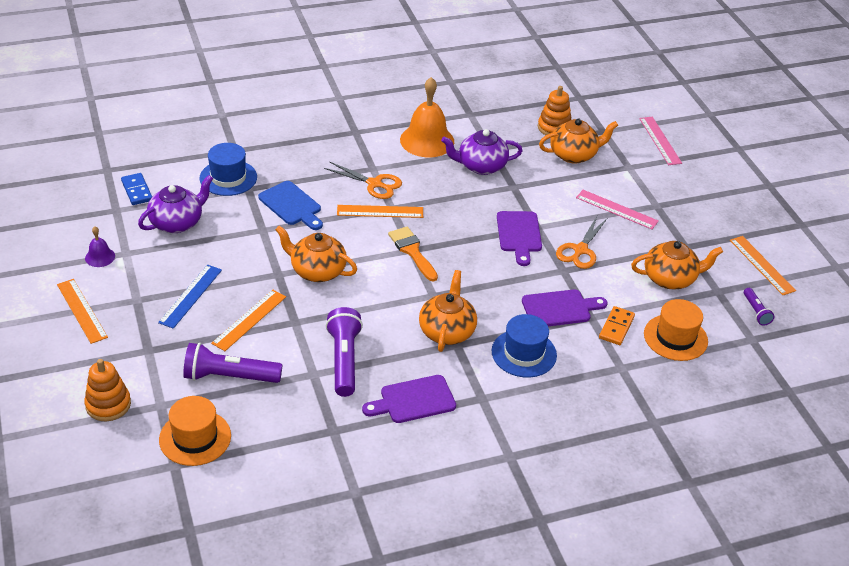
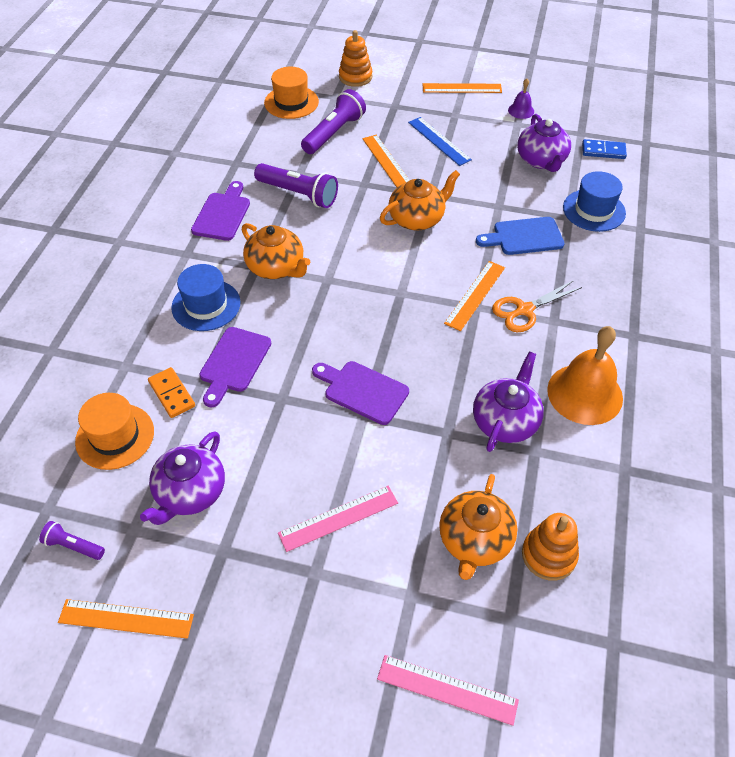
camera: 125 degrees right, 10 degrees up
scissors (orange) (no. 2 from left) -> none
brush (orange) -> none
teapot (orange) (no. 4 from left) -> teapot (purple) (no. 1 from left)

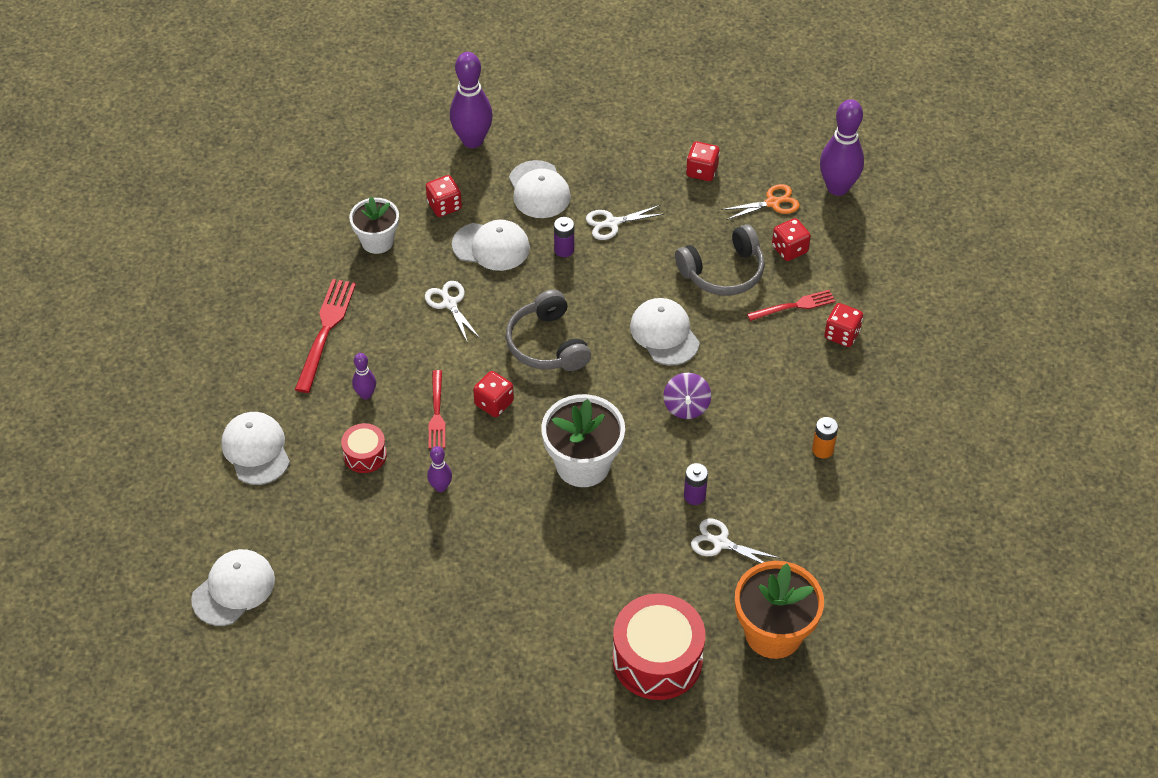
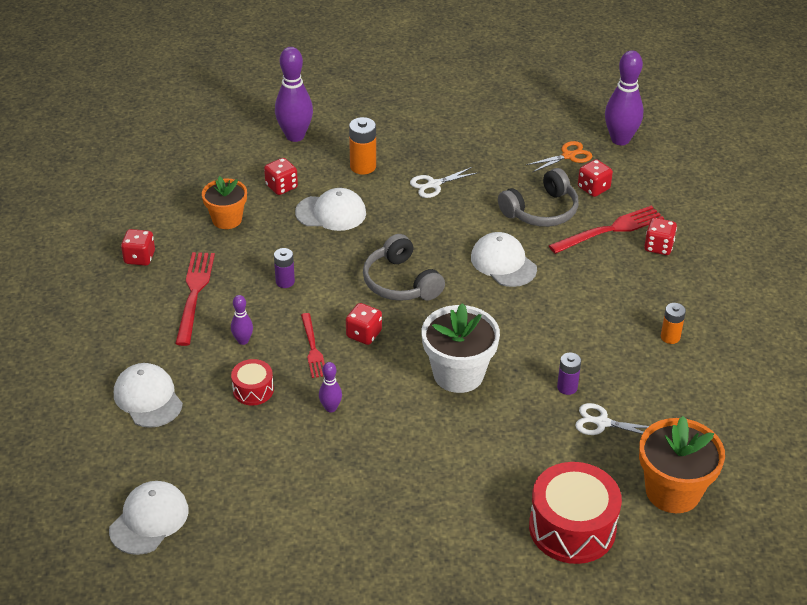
camera: 10 degrees left, 10 degrees down
dice (red) (no. 3 from left in the first image) -> dice (red) (no. 1 from left), shifted
cap (white) (no. 4 from left) -> battery (orange) (no. 1 from left)
flower pot (white) (no. 1 from left) -> flower pot (orange) (no. 1 from left)
battery (purple) (no. 1 from left), shifted
scissors (white) (no. 1 from left) -> none
fork (red) (no. 3 from left), x1.57
spinning top (purple) -> none

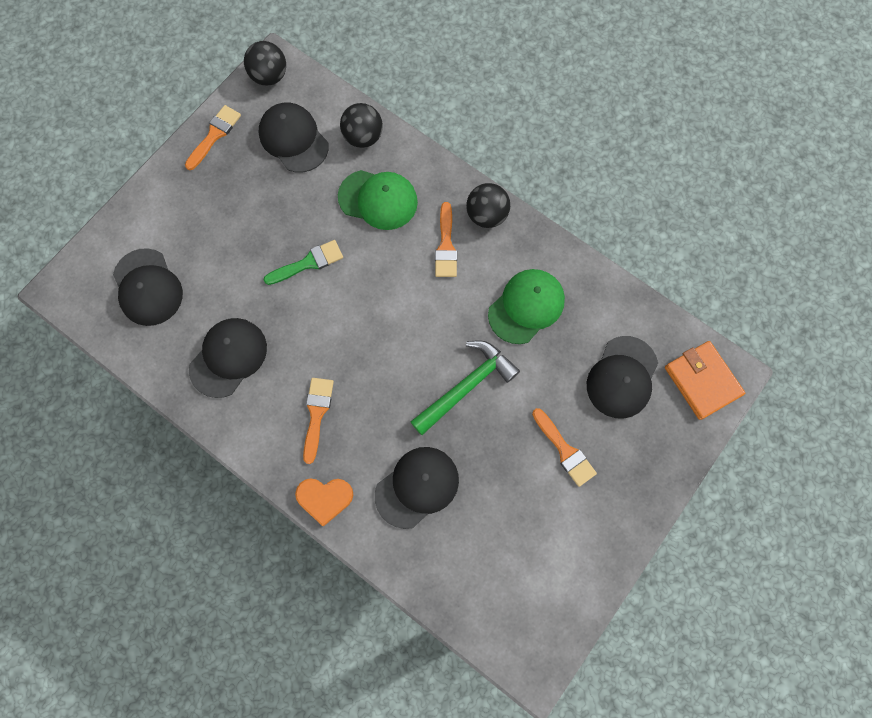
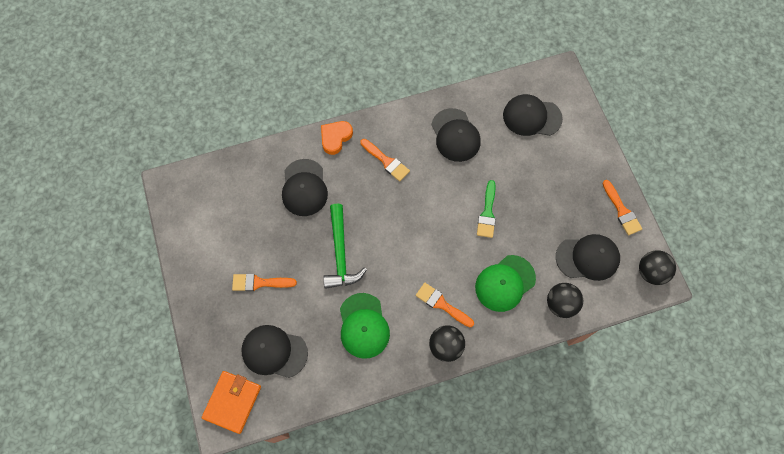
camera: 125 degrees right, 5 degrees down
cap (black) (no. 5 from left in the first image) -> cap (black) (no. 1 from left), 45 degrees counterclockwise
wallet (orange), 75 degrees counterclockwise

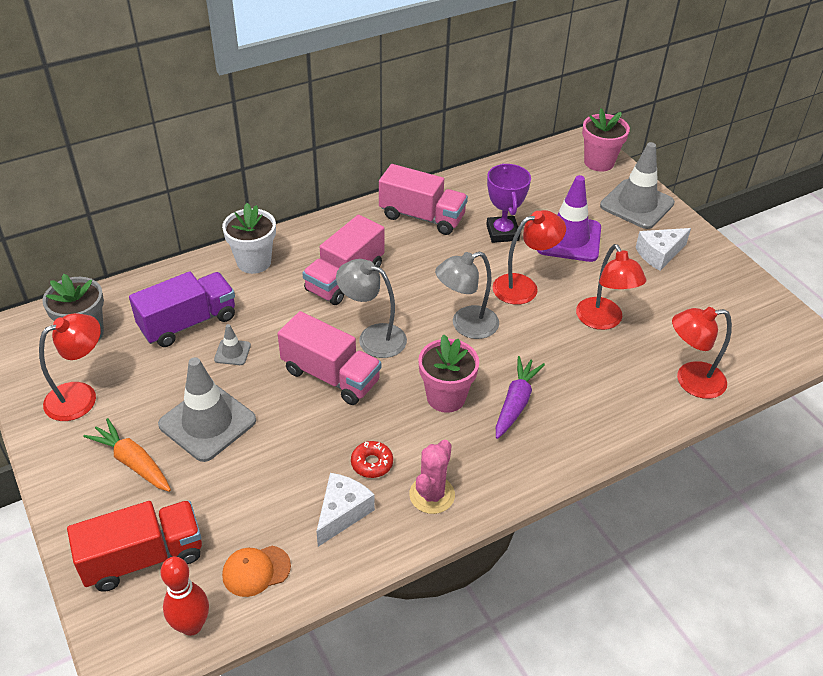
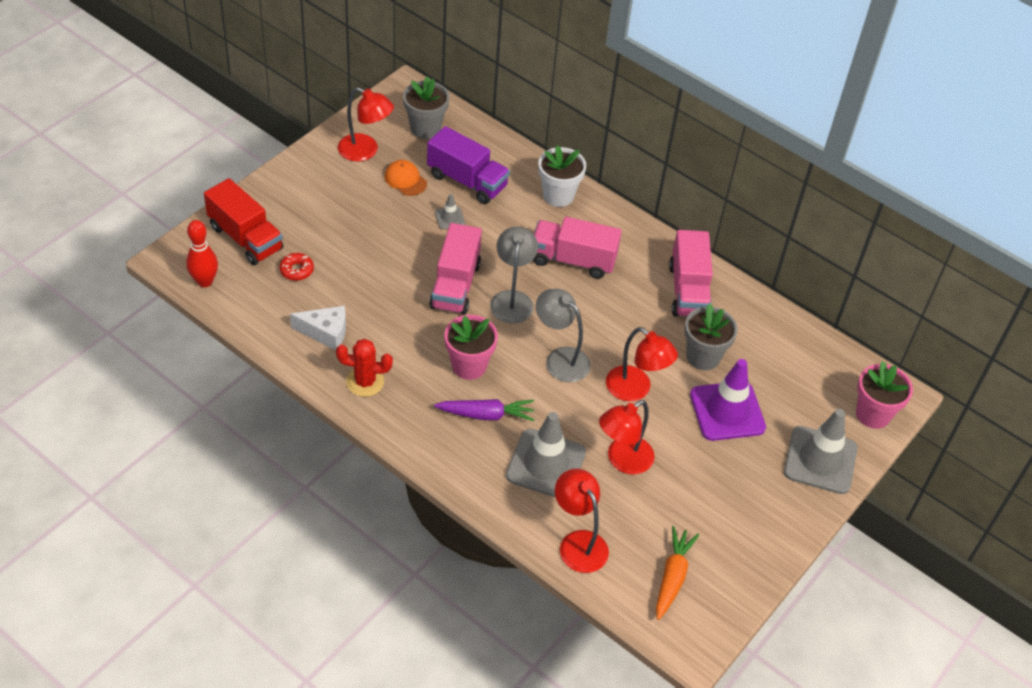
camera: 65 degrees right, 5 degrees up
trophy (purple) -> flower pot (grey) (no. 2 from left)
cheese (white) (no. 2 from left) -> none
traffic cone (grey) (no. 1 from left in the first image) -> traffic cone (grey) (no. 2 from left), shifted
carrot (orange), shifted
cactus (pink) -> cactus (red)
donut (red), shifted
cap (orange), shifted

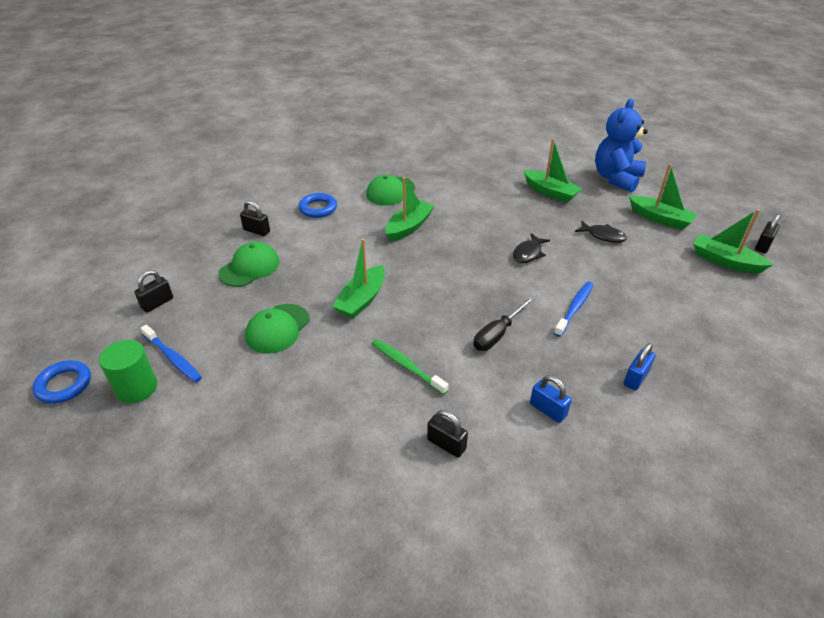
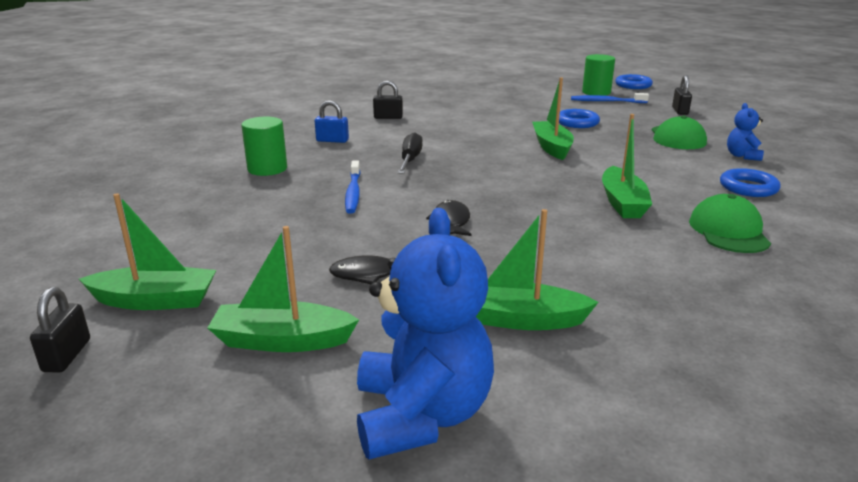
camera: 145 degrees right, 15 degrees down
padlock (black) (no. 2 from left) -> teddy bear (blue) (no. 2 from left)
cap (green) (no. 2 from left) -> ring (blue) (no. 1 from left)
toothbrush (green) -> none
padlock (blue) (no. 2 from left) -> cylinder (green) (no. 1 from left)

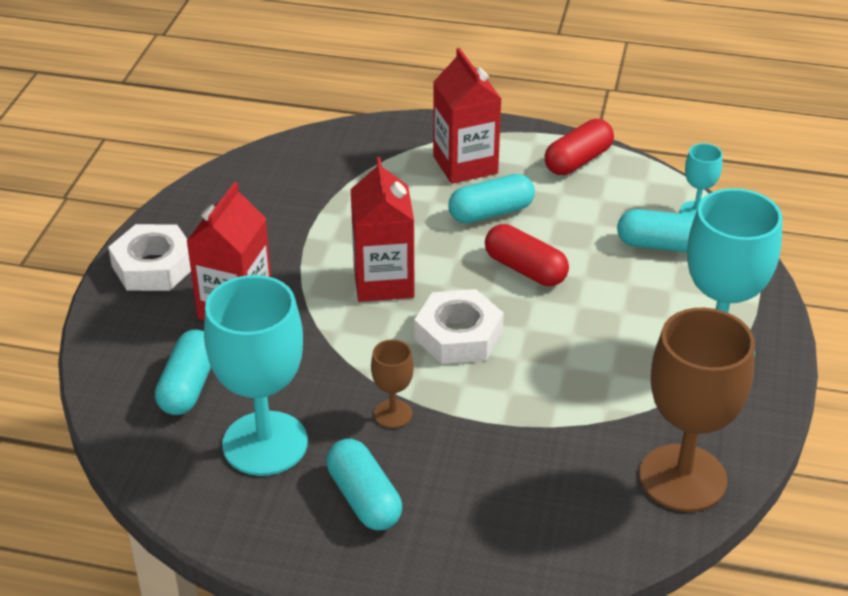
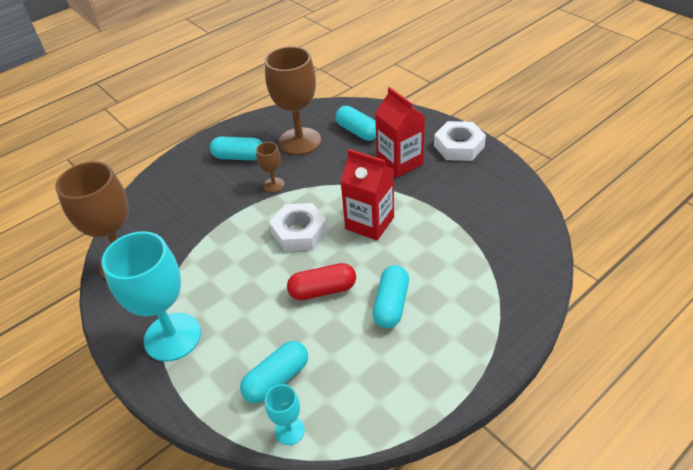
camera: 130 degrees right, 5 degrees up
carton (red) (no. 3 from left) -> none
capsule (red) (no. 2 from left) -> none
goblet (turquoise) (no. 1 from left) -> goblet (brown) (no. 3 from left)

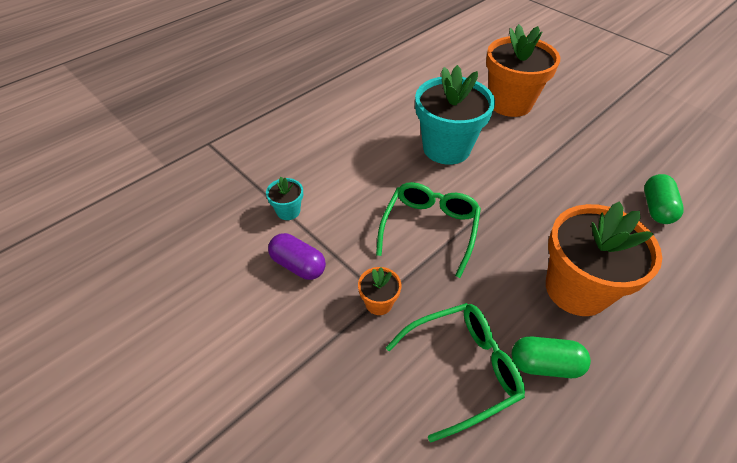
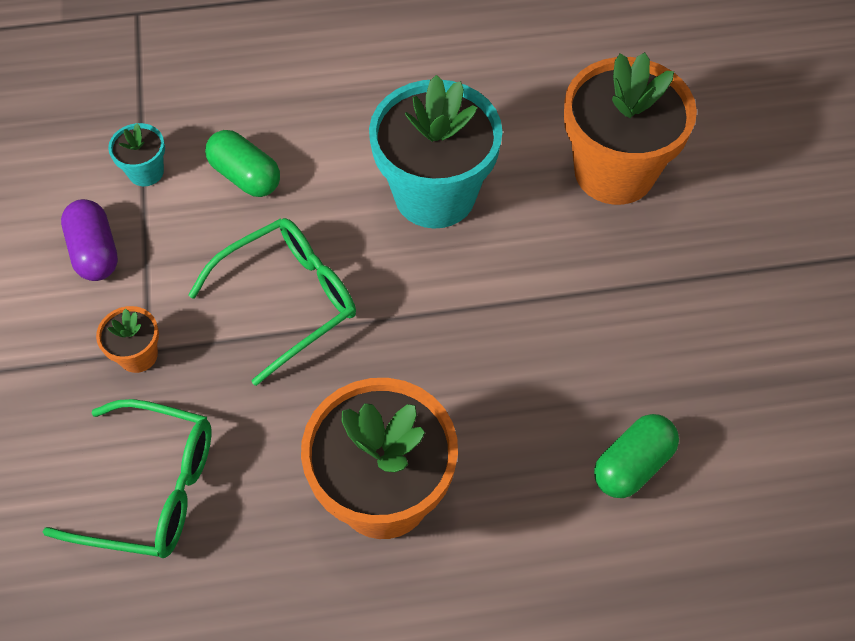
camera: 35 degrees right, 10 degrees up
capsule (green) (no. 1 from left), shifted

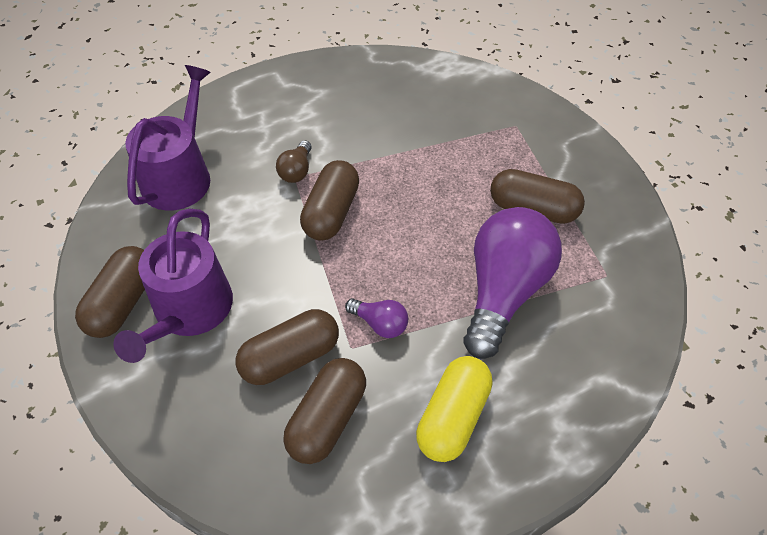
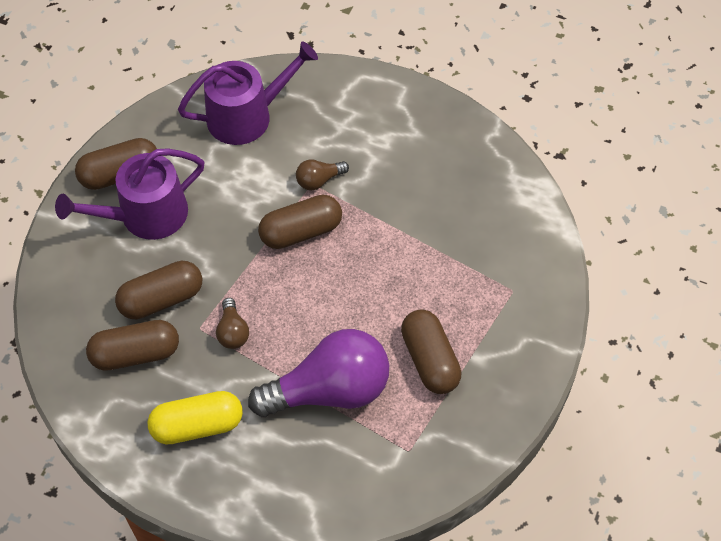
camera: 50 degrees right, 5 degrees up
light bulb (purple) (no. 1 from left) -> light bulb (brown) (no. 1 from left)
capsule (brown) (no. 2 from left in the first image) -> capsule (brown) (no. 3 from left), 45 degrees counterclockwise

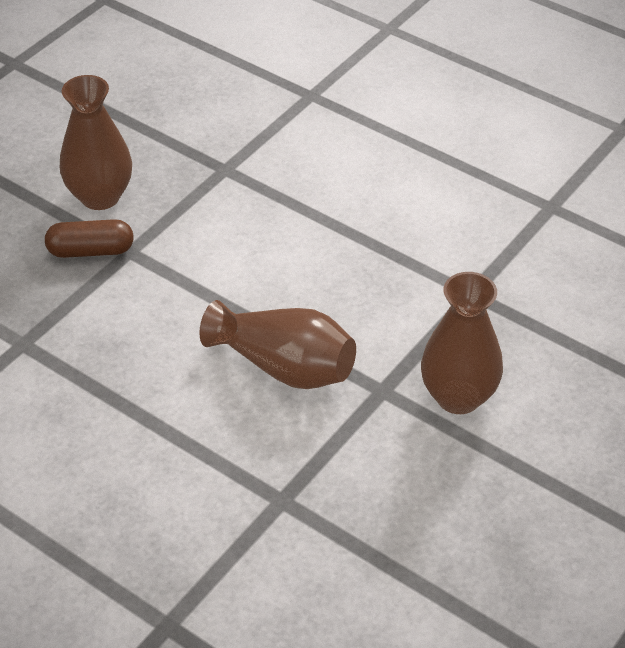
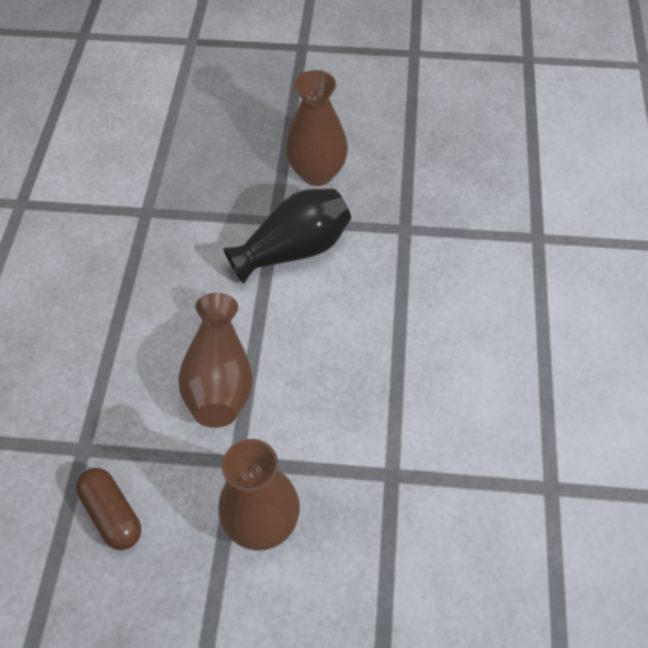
camera: 60 degrees right, 10 degrees up
capsule (brown), shifted
none -> vase (black)

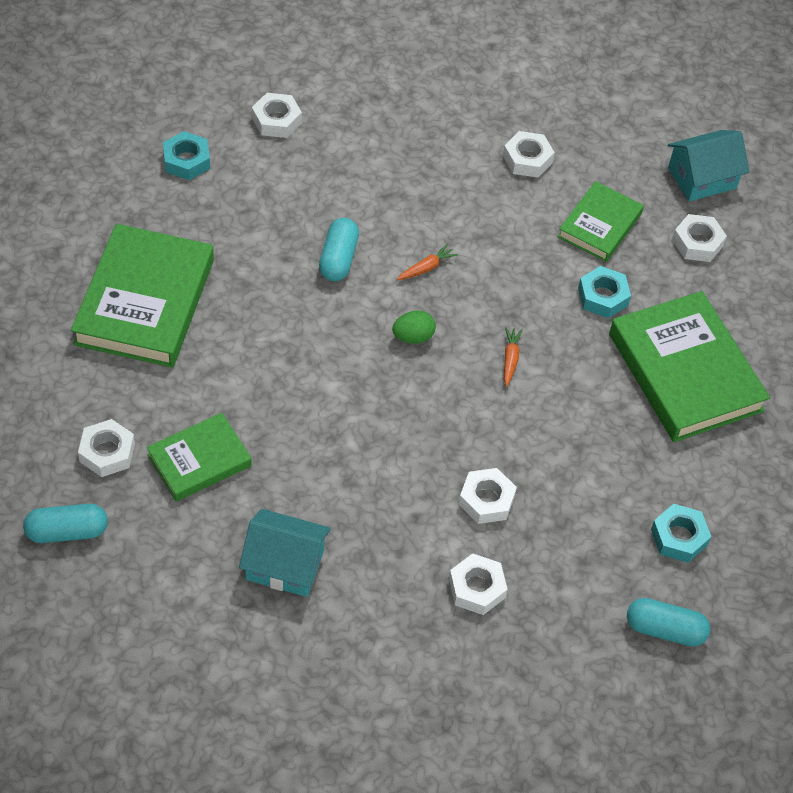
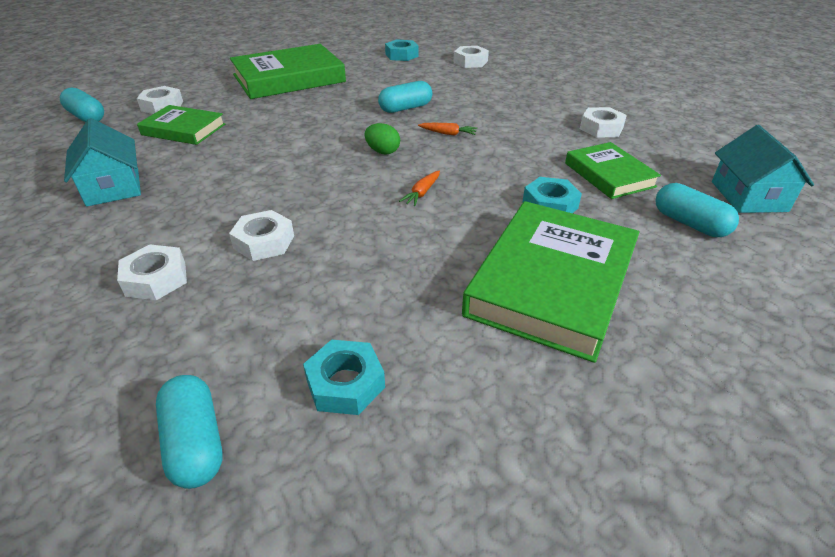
camera: 55 degrees right, 15 degrees down
house (turquoise) (no. 2 from left), 60 degrees clockwise
book (green) (no. 3 from left in the first image) -> book (green) (no. 4 from left), 75 degrees clockwise
nut (white) (no. 6 from left) -> capsule (turquoise) (no. 4 from left)
carrot (orange) (no. 2 from left in the first image) -> carrot (orange) (no. 1 from left), 150 degrees clockwise

